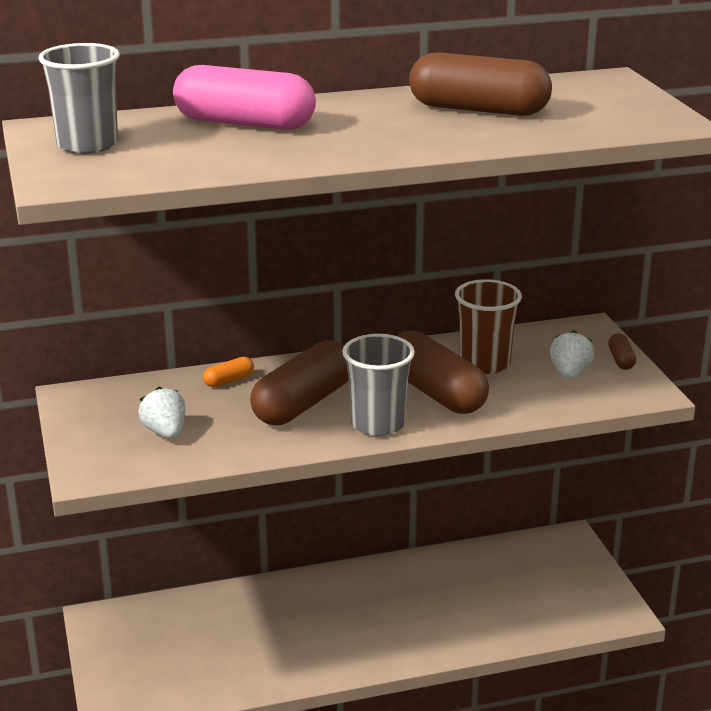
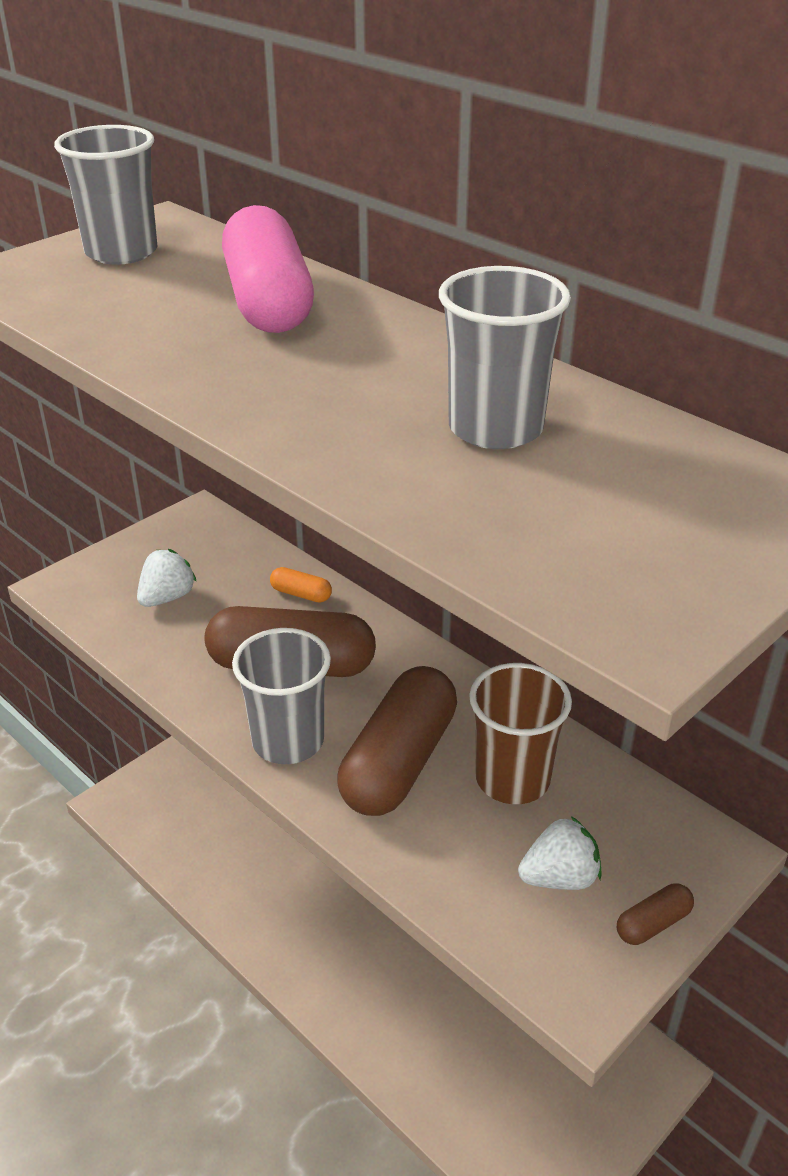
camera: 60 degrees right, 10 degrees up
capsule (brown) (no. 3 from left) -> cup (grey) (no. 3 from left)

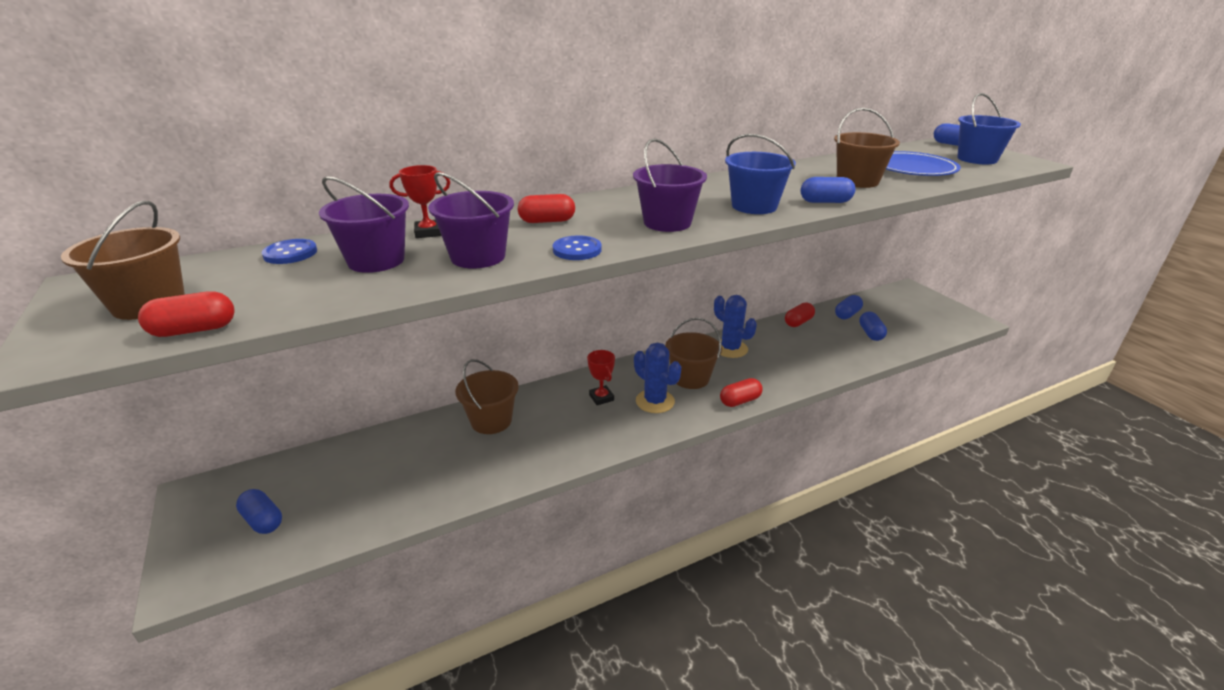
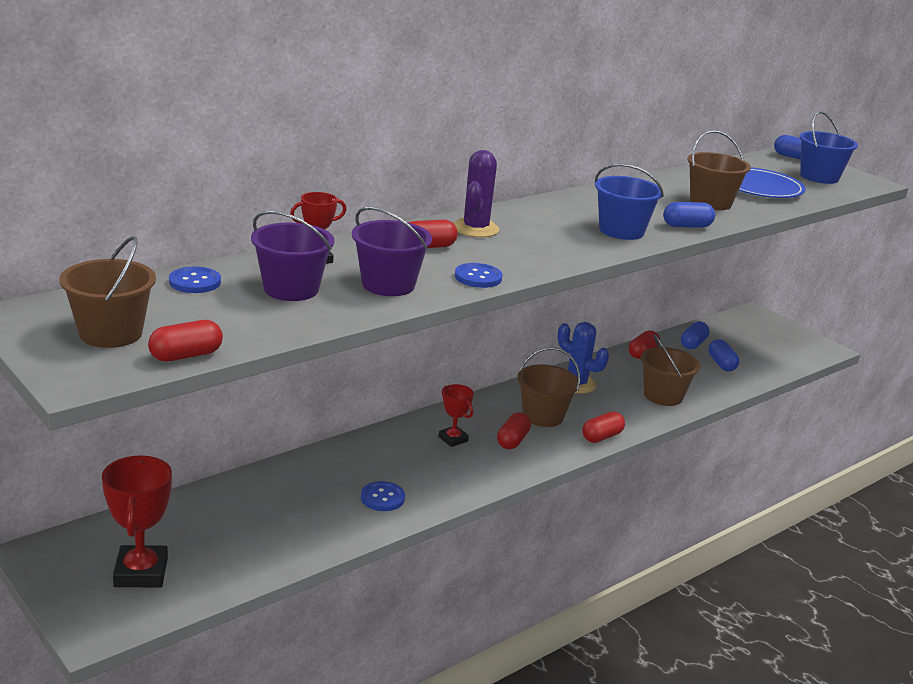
camera: 15 degrees left, 5 degrees down
bucket (purple) (no. 3 from left) -> none
cactus (blue) (no. 1 from left) -> capsule (red) (no. 3 from left)
bucket (brown) (no. 2 from left in the first image) -> bucket (brown) (no. 3 from left), shifted
capsule (blue) (no. 1 from left) -> trophy (red) (no. 1 from left)
none -> cactus (purple)
none -> button (blue) (no. 2 from left)

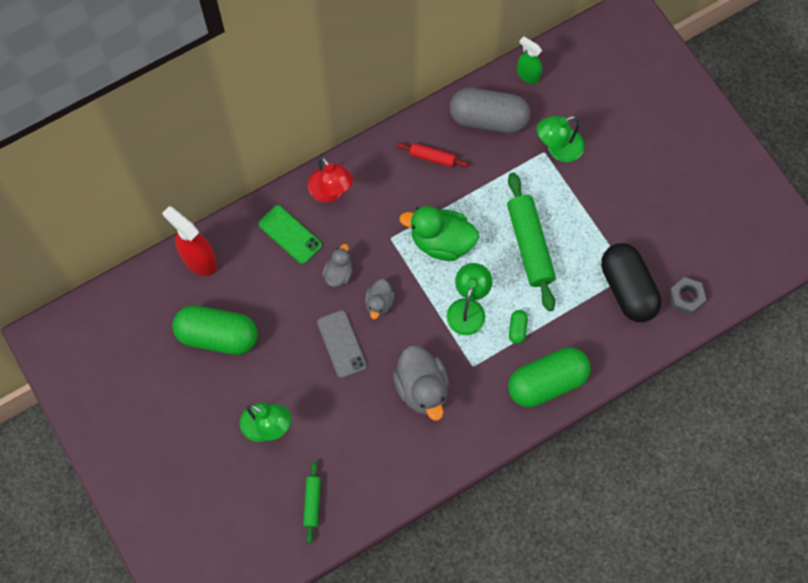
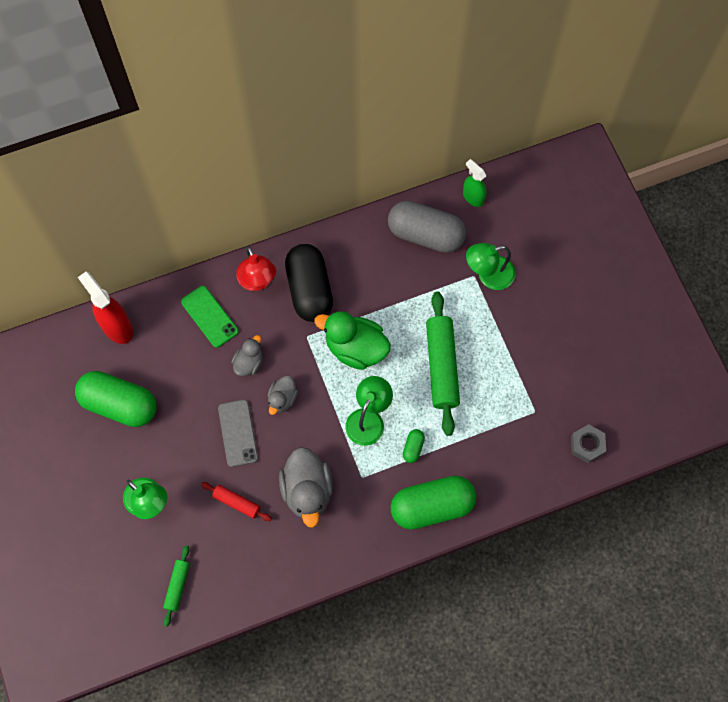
camera: 10 degrees right, 0 degrees up
rolling pin (red), shifted
capsule (black), shifted

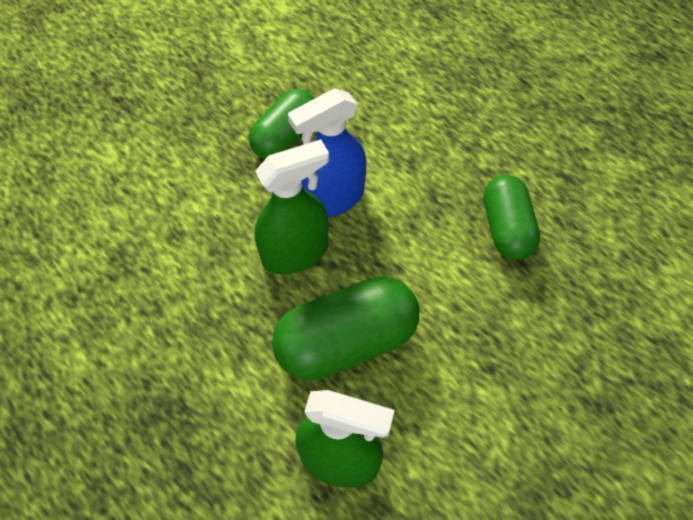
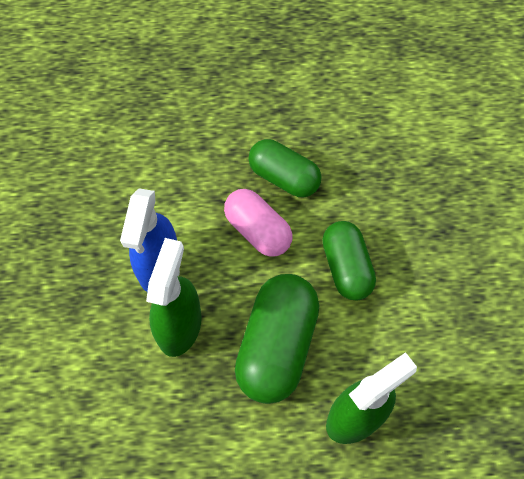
camera: 50 degrees left, 5 degrees up
capsule (green) (no. 1 from left in the first image) -> capsule (green) (no. 3 from left), shifted
none -> capsule (pink)

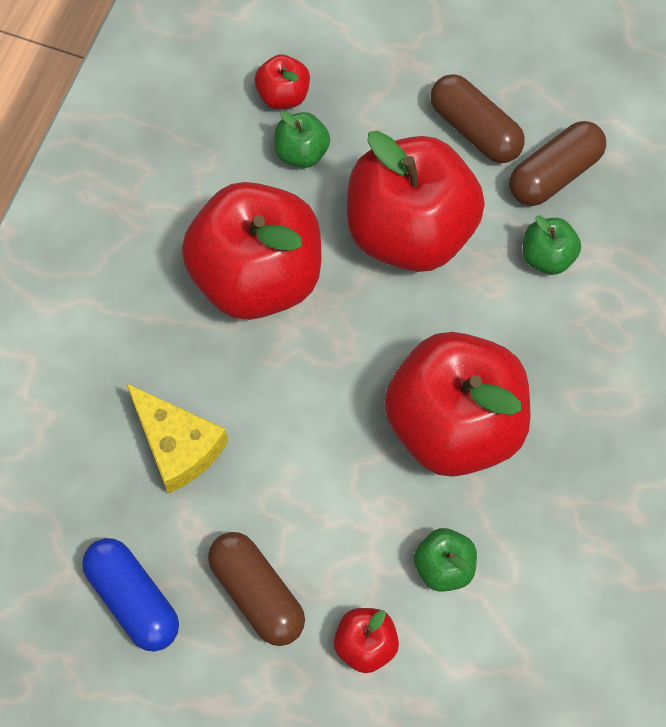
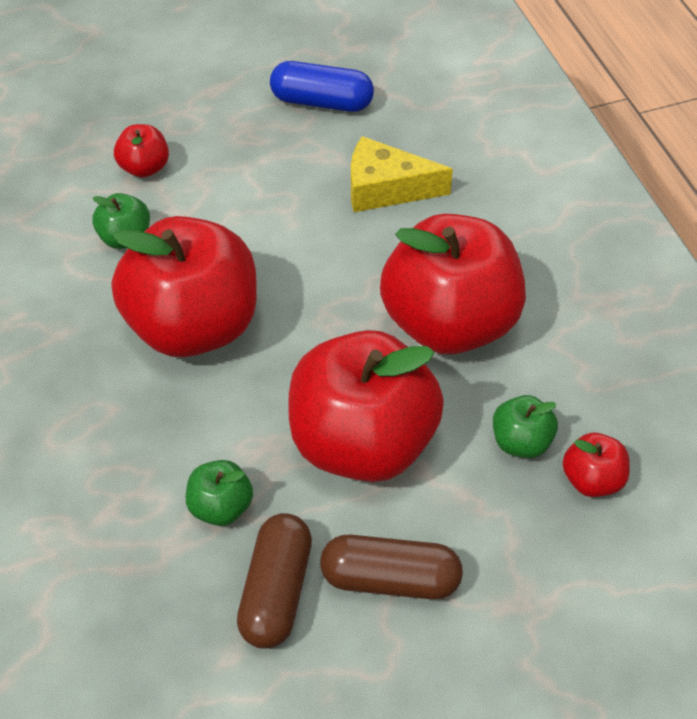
camera: 140 degrees right, 15 degrees down
capsule (brown) (no. 1 from left) -> none

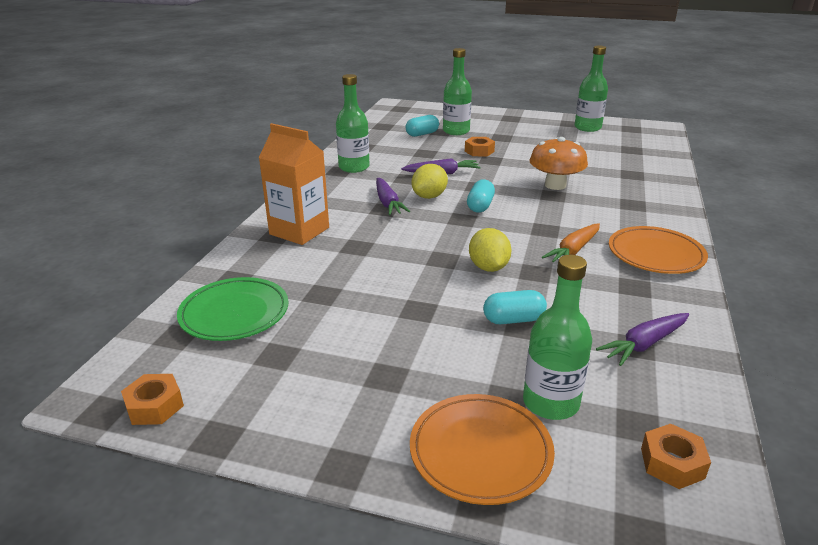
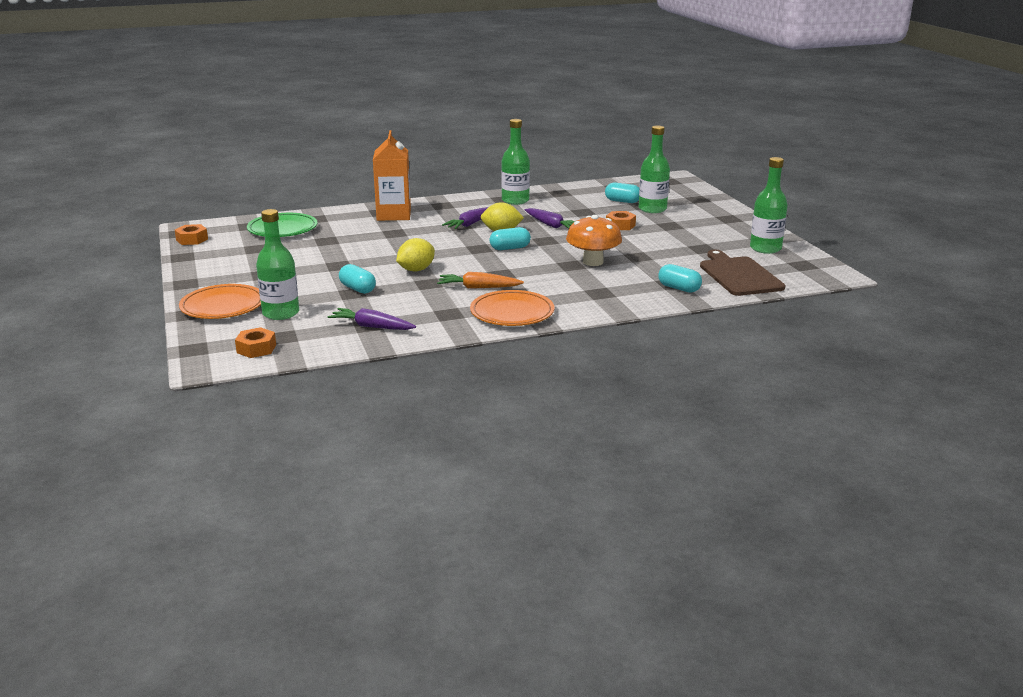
camera: 55 degrees right, 5 degrees down
none -> cutting board (brown)
none -> capsule (turquoise) (no. 4 from left)

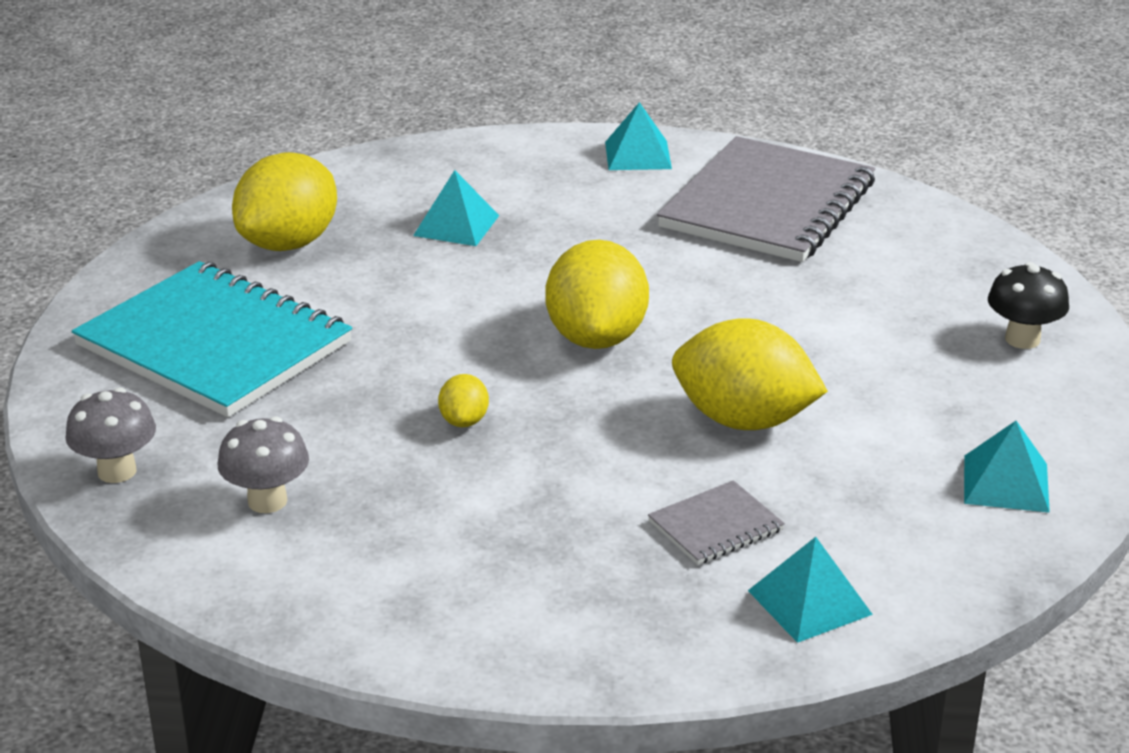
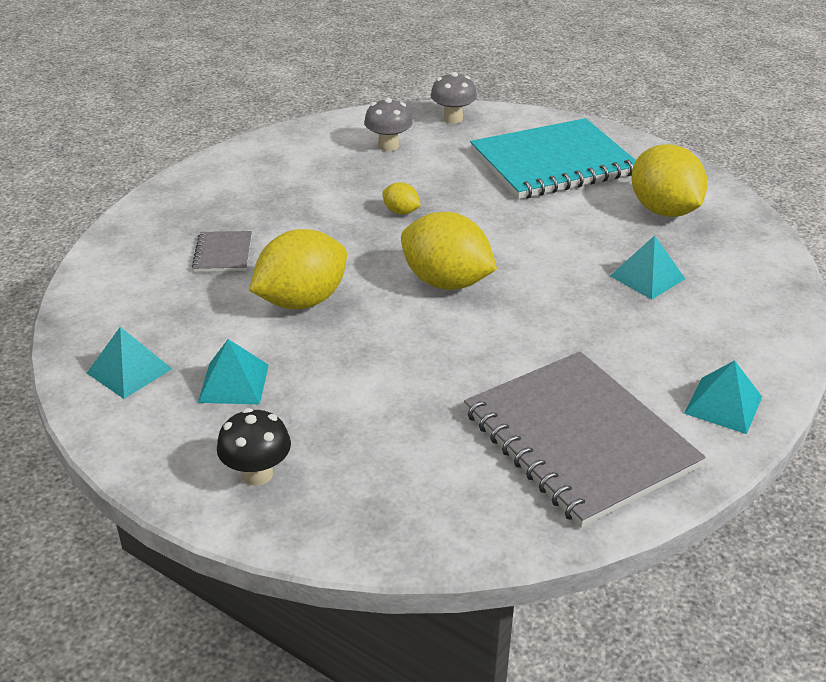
camera: 120 degrees right, 5 degrees up
pyramid (turquoise) (no. 3 from left in the first image) -> pyramid (turquoise) (no. 2 from left), shifted

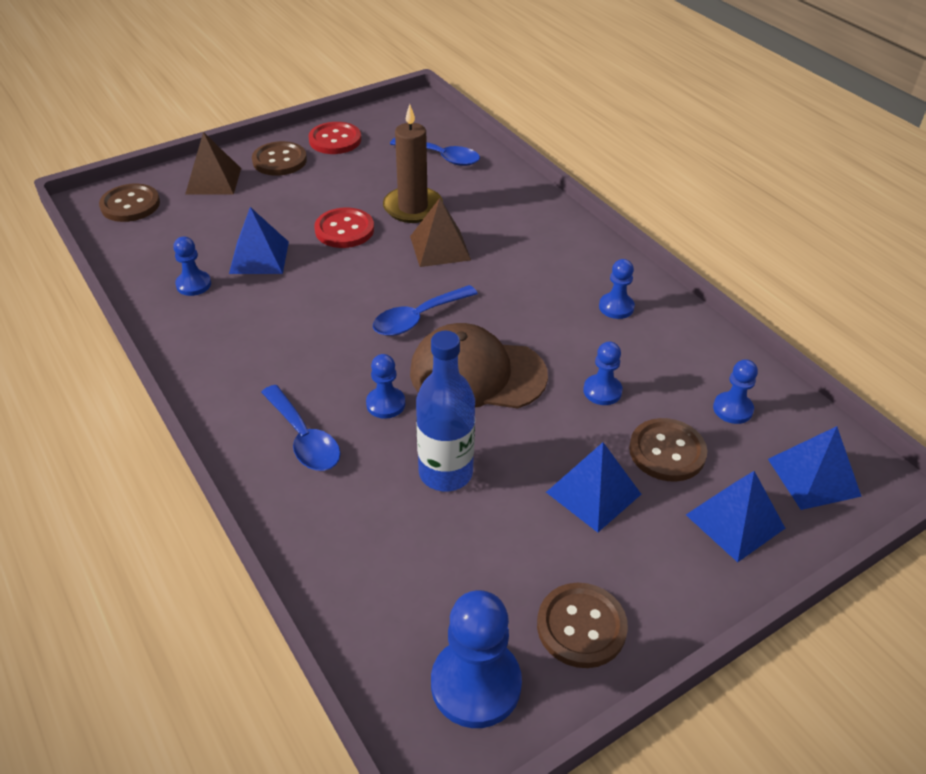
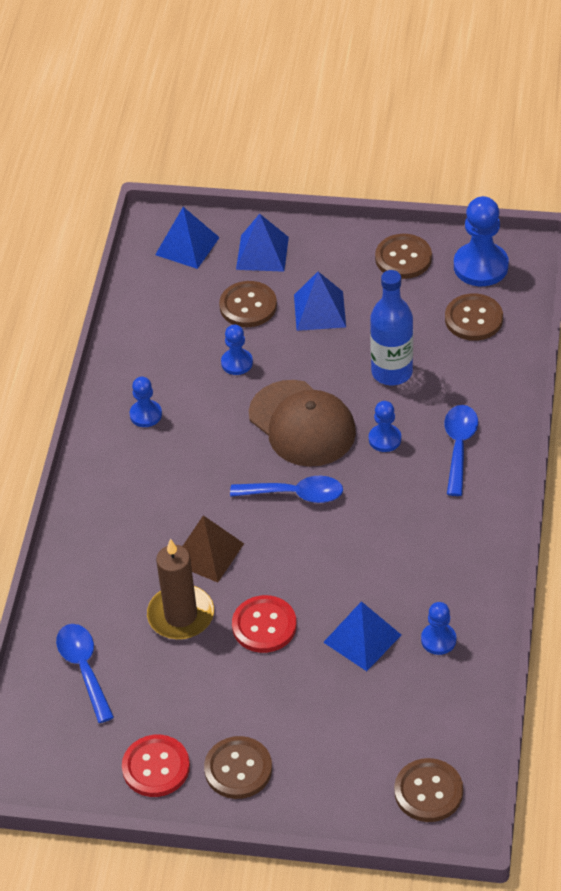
camera: 135 degrees left, 5 degrees up
pyramid (brown) (no. 1 from left) -> none
pawn (blue) (no. 6 from left) -> none
none -> button (brown) (no. 5 from left)

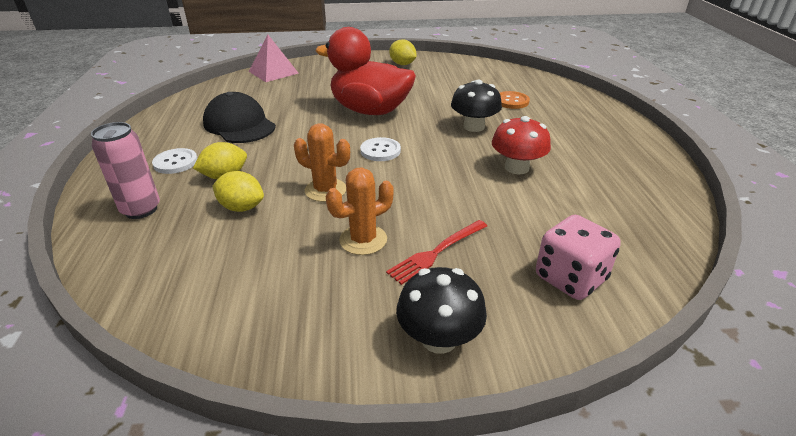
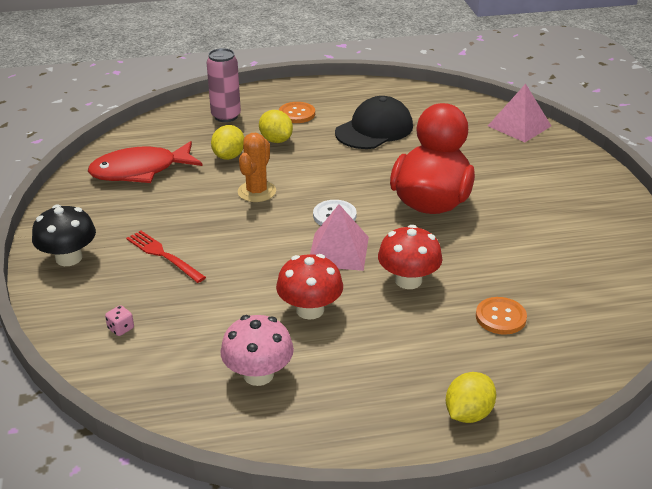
camera: 85 degrees right, 0 degrees up
lemon (yellow) (no. 3 from left), shifted
mushroom (black) (no. 2 from left) -> mushroom (red) (no. 2 from left)
button (white) (no. 1 from left) -> button (orange) (no. 1 from left)
cactus (orange) (no. 2 from left) -> none
dice (pink), x0.41
none -> fish (red)
none -> pyramid (pink) (no. 1 from left)
none -> mushroom (pink)

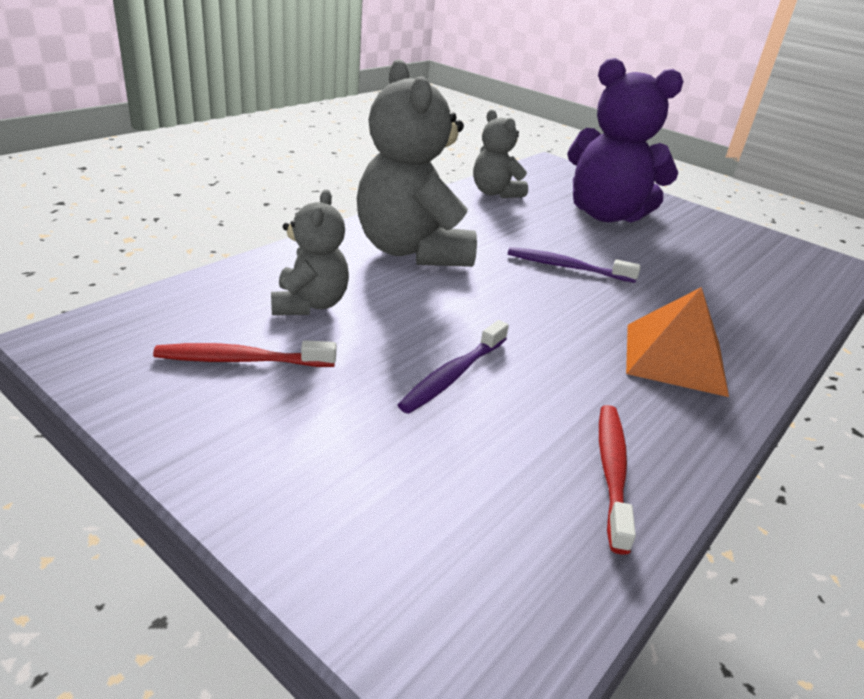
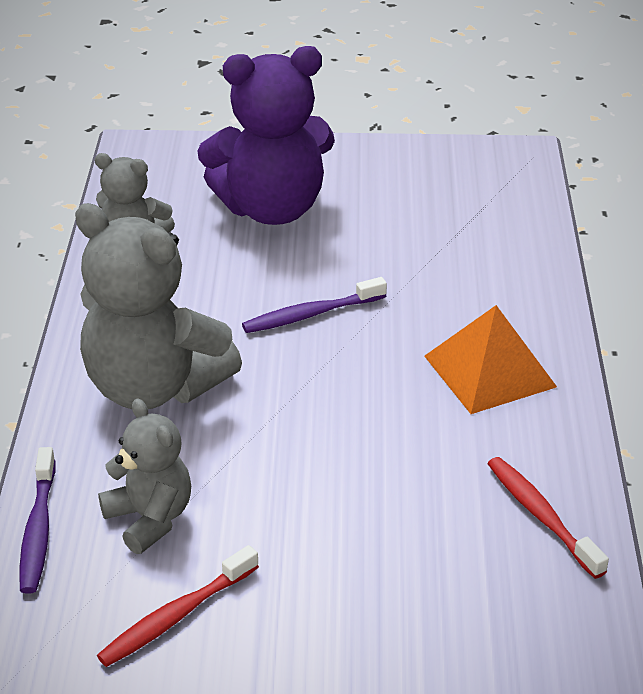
camera: 35 degrees left, 5 degrees up
toothbrush (purple) (no. 1 from left), shifted

